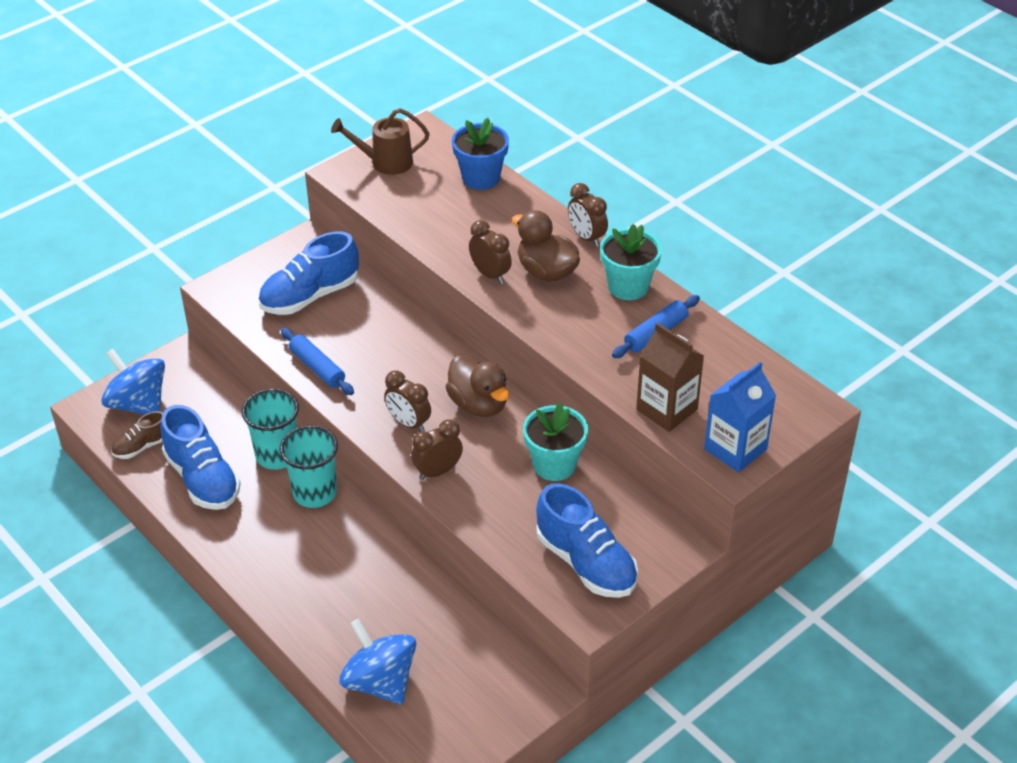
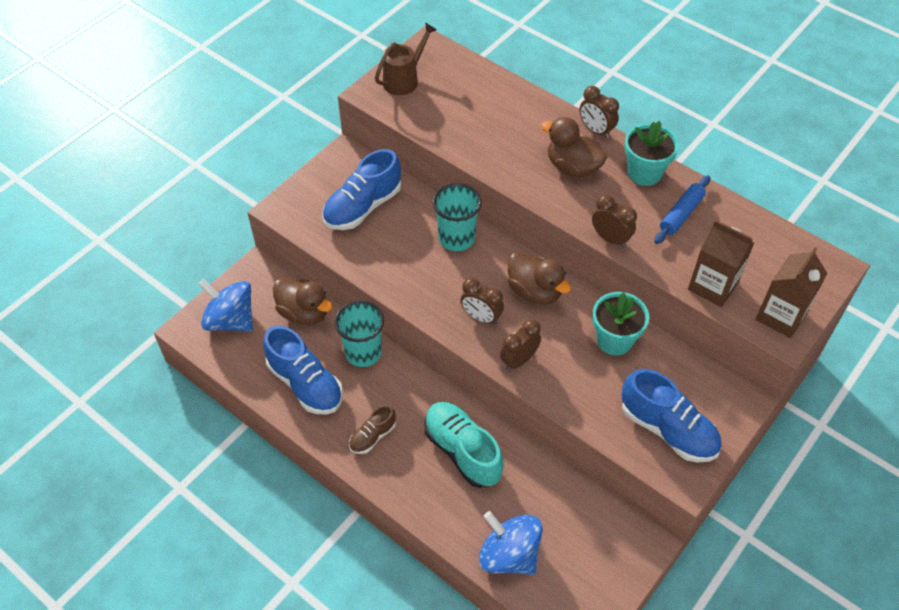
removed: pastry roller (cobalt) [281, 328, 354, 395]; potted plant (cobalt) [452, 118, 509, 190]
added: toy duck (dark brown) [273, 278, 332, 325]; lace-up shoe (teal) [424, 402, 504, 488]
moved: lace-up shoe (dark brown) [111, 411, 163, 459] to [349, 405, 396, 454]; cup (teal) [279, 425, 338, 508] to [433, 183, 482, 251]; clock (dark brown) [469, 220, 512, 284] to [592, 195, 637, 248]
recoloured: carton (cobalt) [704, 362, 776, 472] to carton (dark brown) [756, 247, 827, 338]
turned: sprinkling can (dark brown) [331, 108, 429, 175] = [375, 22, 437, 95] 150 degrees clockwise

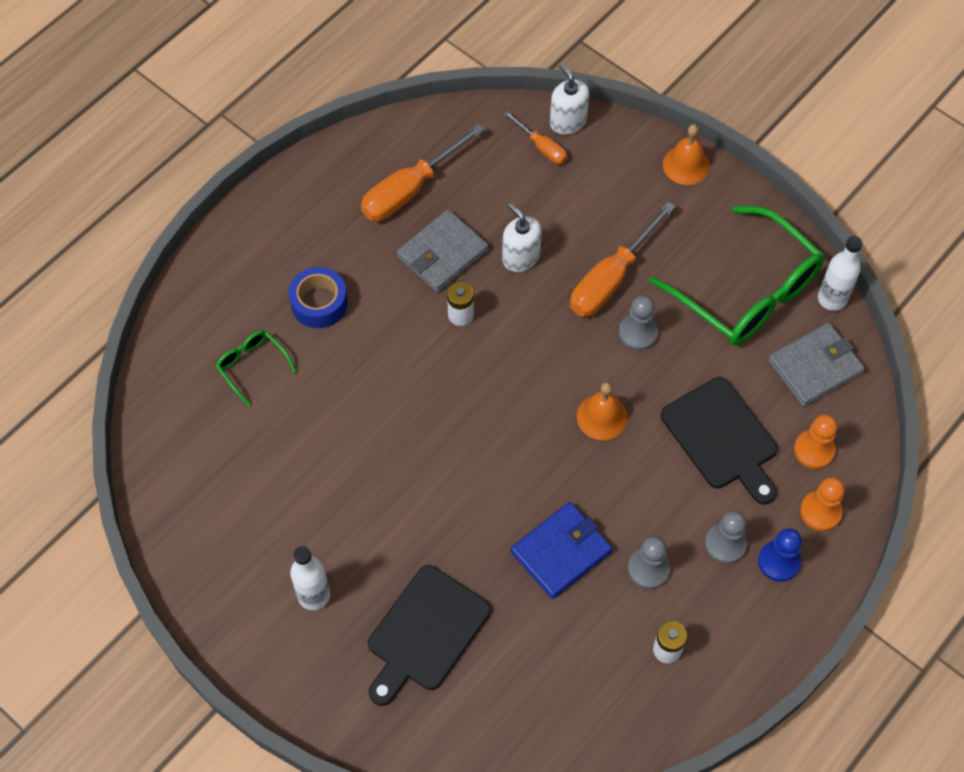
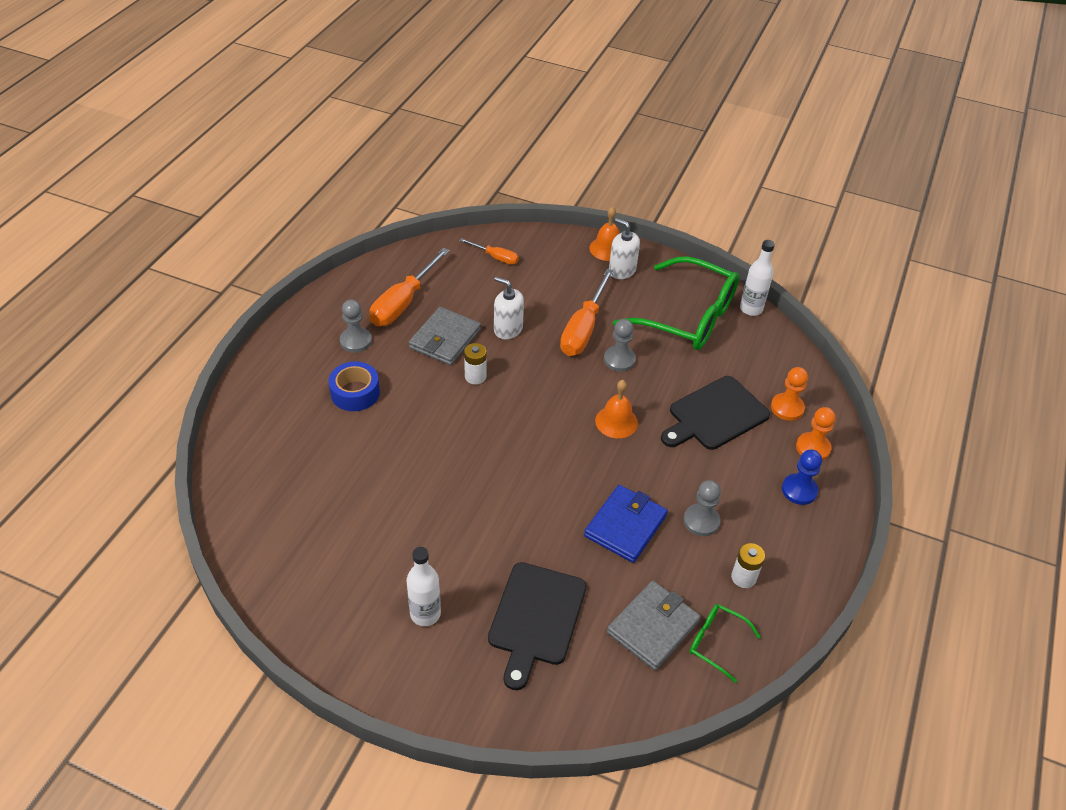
moved: eyeglasses (emerald) [216, 330, 296, 406] to [690, 604, 761, 683]; pump bottle (pure white) [550, 64, 589, 135] to [609, 218, 640, 279]; chess pawn (ash-grey) [705, 510, 747, 564] to [340, 300, 372, 353]; wallet (ash-grey) [768, 322, 865, 407] to [607, 581, 701, 671]
turned: cutting board (ebony) [661, 377, 778, 504] = [661, 376, 770, 450] 105 degrees clockwise

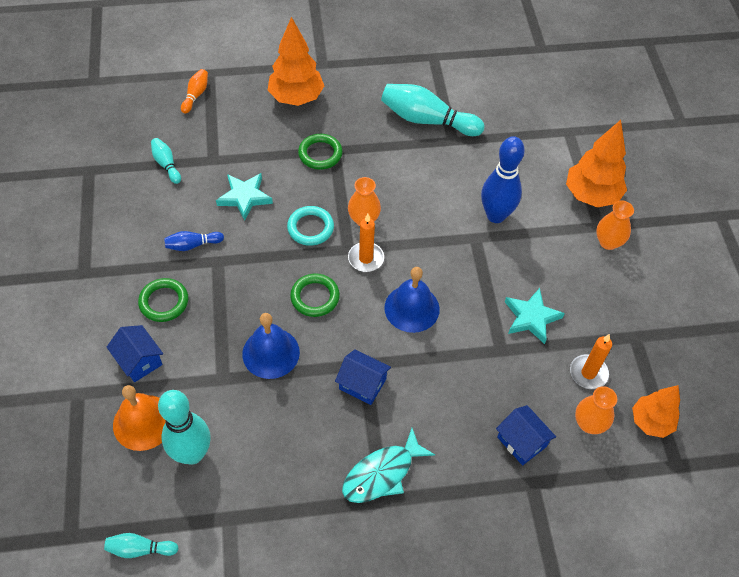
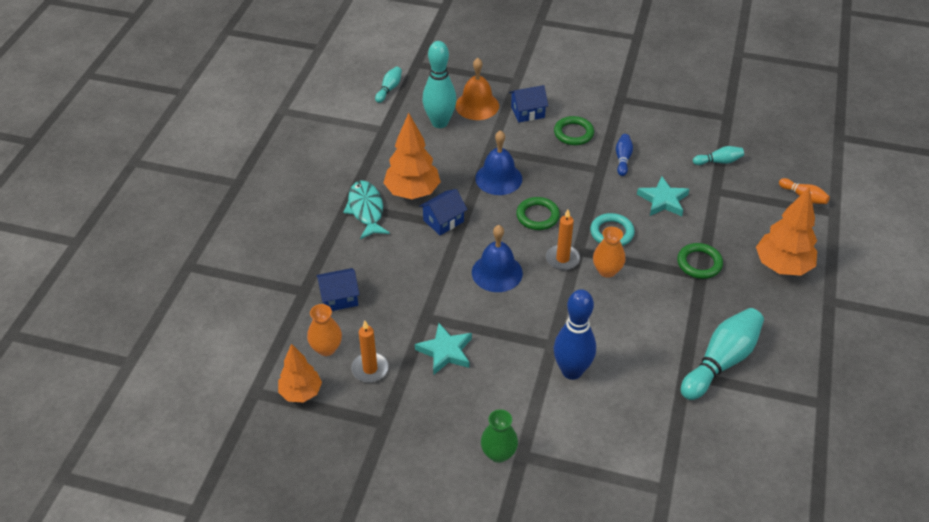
moved: fir tree (bright orange) [566, 120, 627, 208] to [384, 113, 441, 199]
recoloured: flower vase (bright orange) [596, 200, 634, 250] to flower vase (emerald) [481, 409, 518, 463]

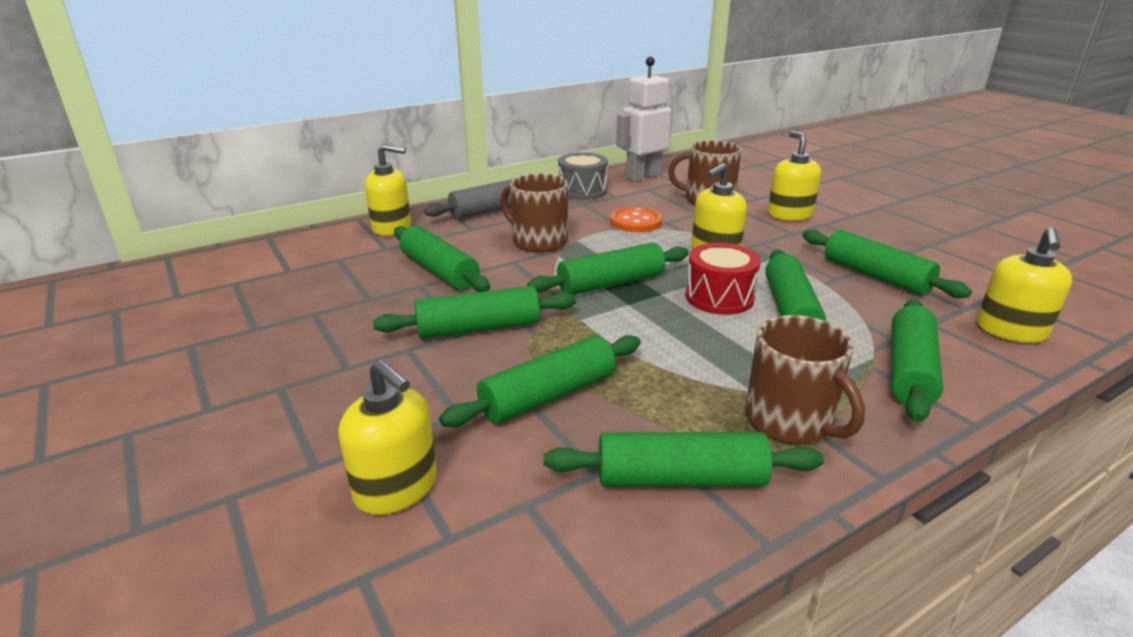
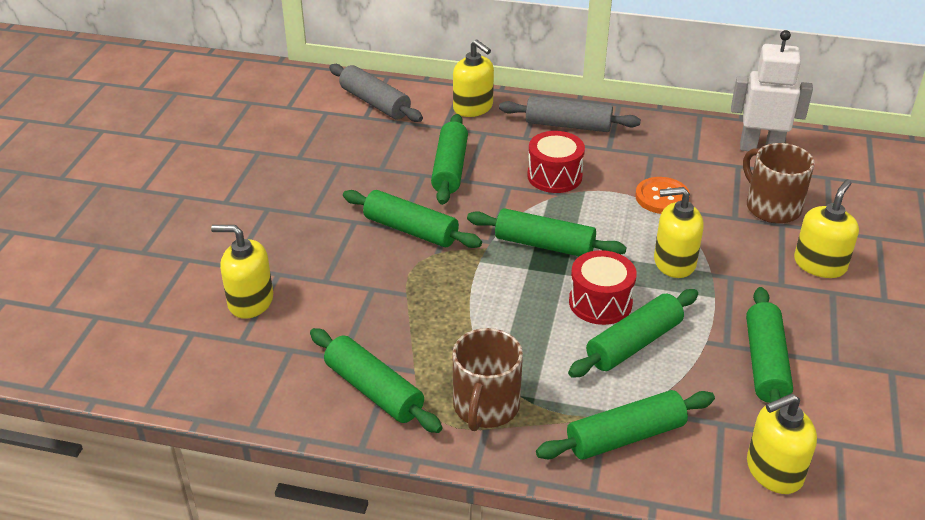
removed: pastry roller (emerald) [439, 335, 641, 427]; drum (ash-grey) [558, 152, 608, 200]
added: pastry roller (ash-grey) [329, 64, 423, 122]
replaced: tea mug (dark brown) [500, 173, 568, 252] to drum (scarlet) [527, 131, 585, 193]
turned: pump bottle (golden) [338, 359, 437, 515] = [211, 225, 273, 319] 105 degrees clockwise

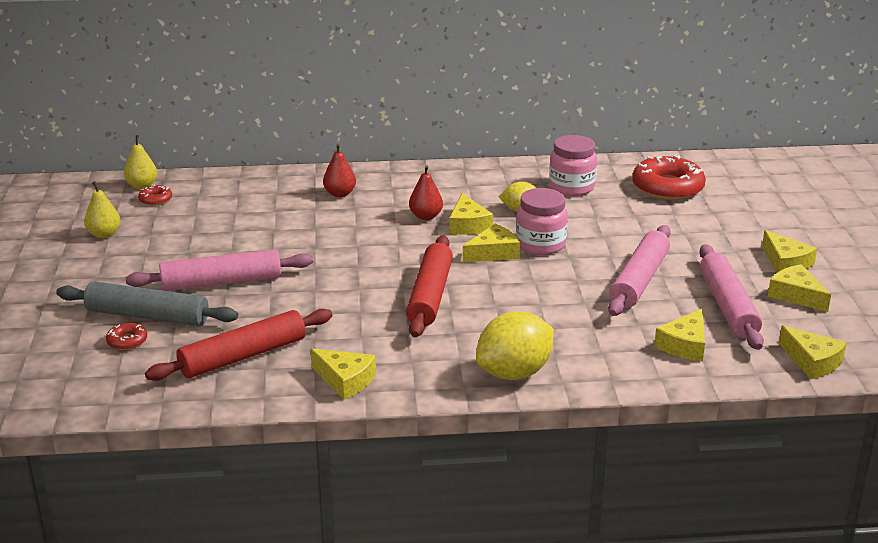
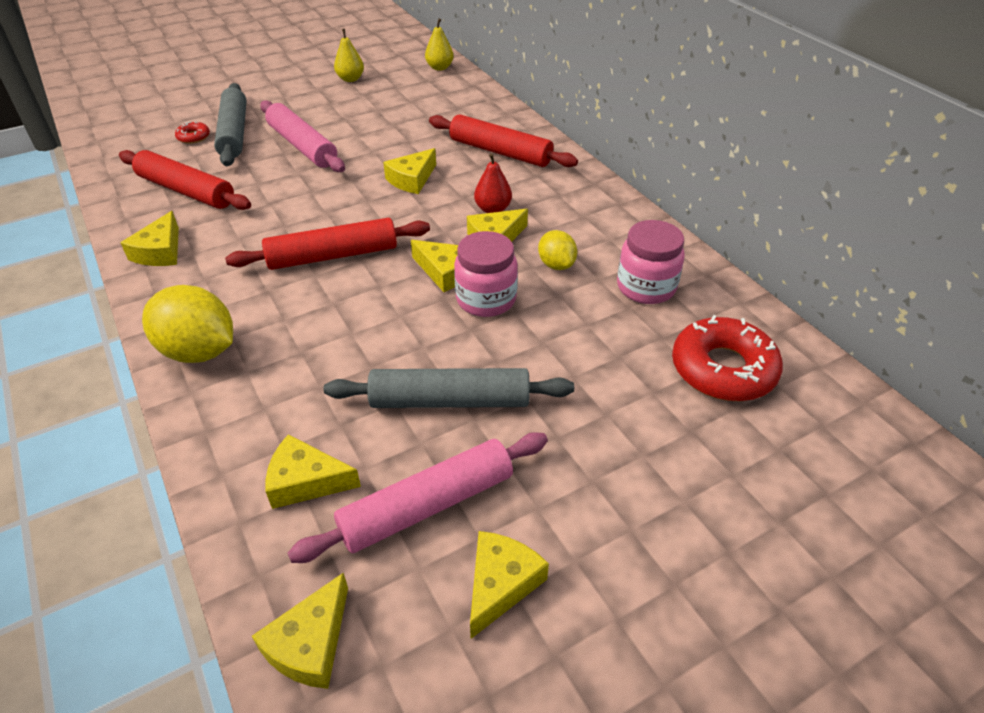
removed: glazed donut (scarlet) [138, 185, 172, 206]
moved: cheese (golden) [762, 230, 817, 273] to [383, 148, 436, 194]
replaced: pear fruit (scarlet) [323, 144, 356, 197] to pastry roller (scarlet) [429, 114, 578, 167]
recoloured: pastry roller (pink) [608, 225, 671, 316] to pastry roller (ash-grey) [324, 368, 574, 408]

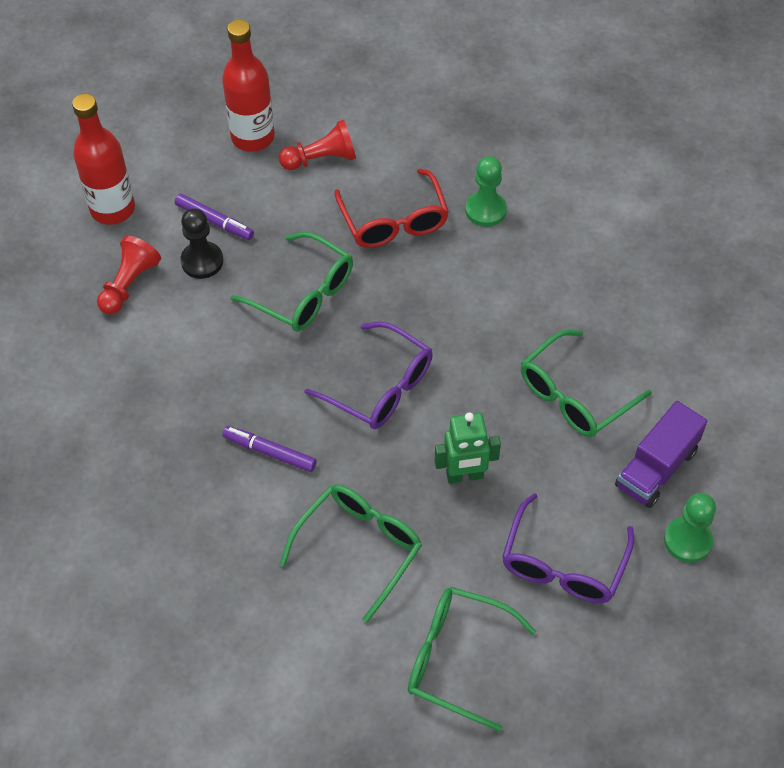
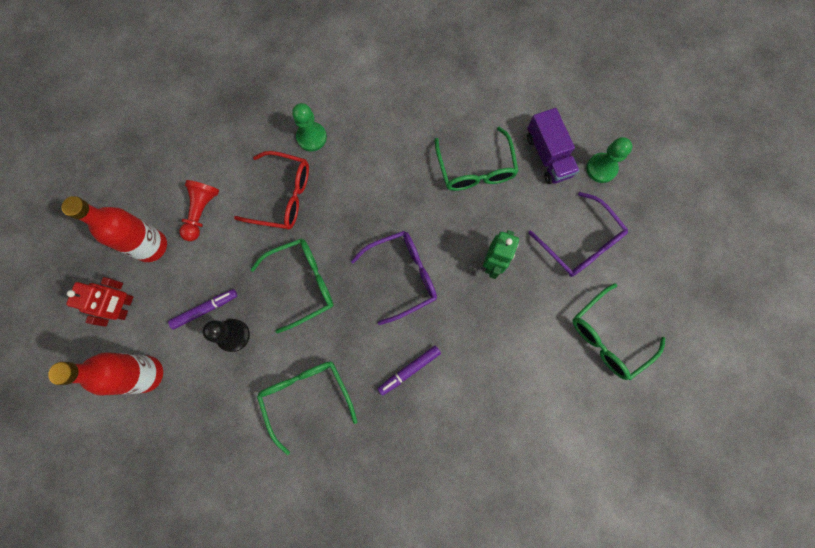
removed: chess pawn (scarlet) [97, 236, 161, 314]
added: robot figure (scarlet) [66, 277, 133, 327]
moved: eyeglasses (emerald) [280, 484, 422, 623] to [257, 361, 357, 455]

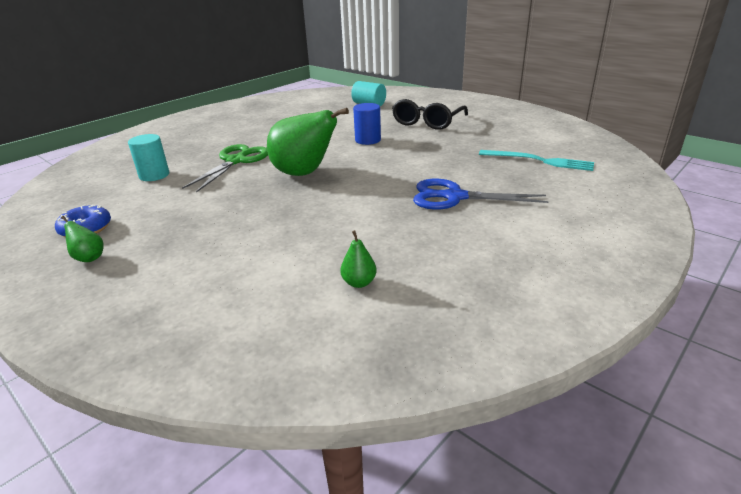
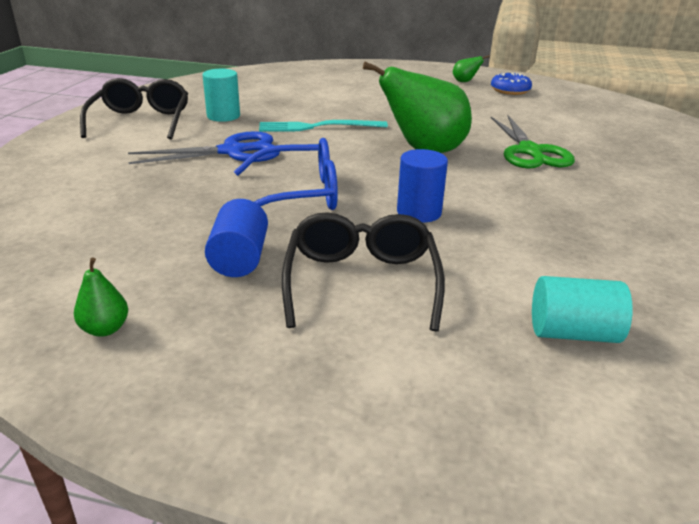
added: eyeglasses (ebony) [80, 78, 188, 140]; solid cylinder (cobalt) [205, 199, 268, 277]; eyeglasses (cobalt) [234, 138, 338, 210]
moved: solid cylinder (teal) [128, 134, 169, 181] to [202, 69, 240, 122]; pear fruit (emerald) [340, 230, 377, 288] to [74, 257, 128, 337]; dinner fork (teal) [479, 150, 594, 171] to [259, 120, 388, 132]

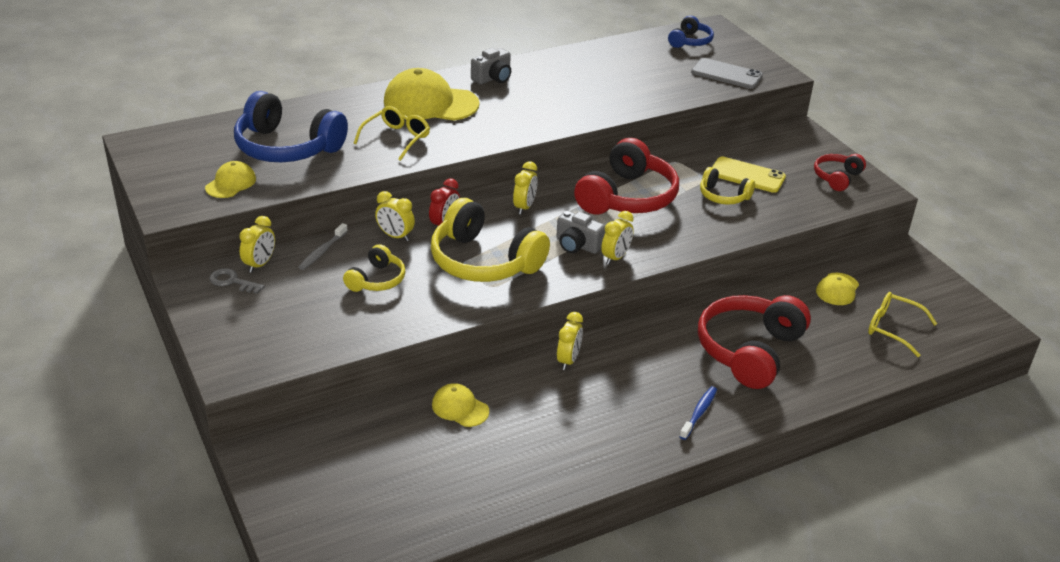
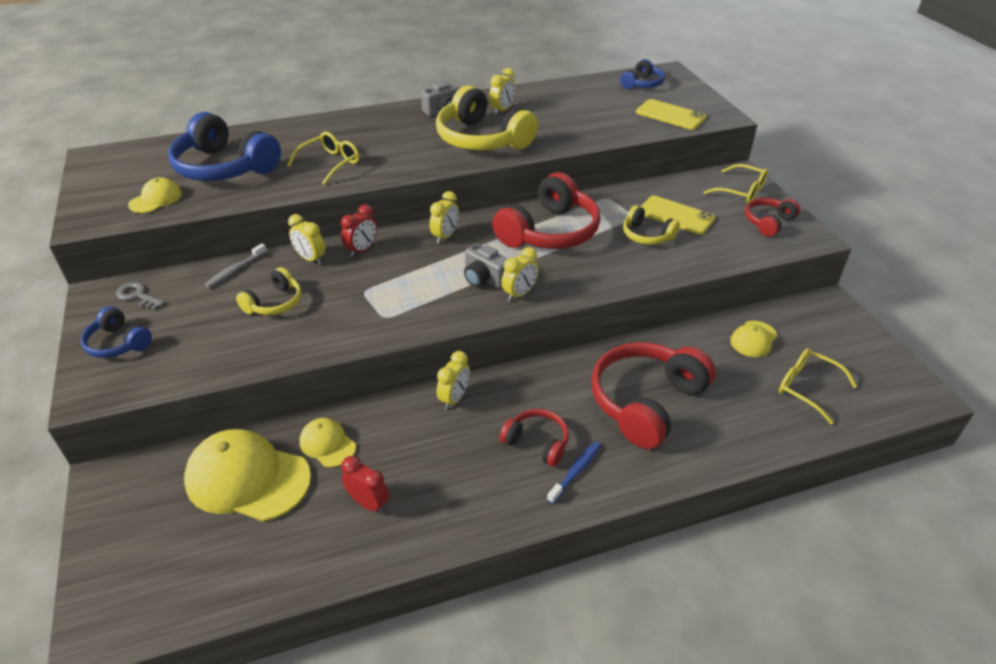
added: headphones (cobalt) [81, 306, 152, 358]; clock (scarlet) [341, 456, 389, 514]; headphones (scarlet) [500, 409, 569, 467]; eyeglasses (golden) [703, 164, 768, 204]
moved: clock (golden) [240, 216, 275, 273] to [489, 68, 516, 115]; cap (golden) [384, 68, 479, 121] to [184, 429, 311, 522]; headphones (golden) [431, 198, 550, 282] to [436, 85, 538, 150]
recoloured: mobile phone (ash-grey) [691, 58, 763, 89] to mobile phone (golden) [636, 99, 706, 130]

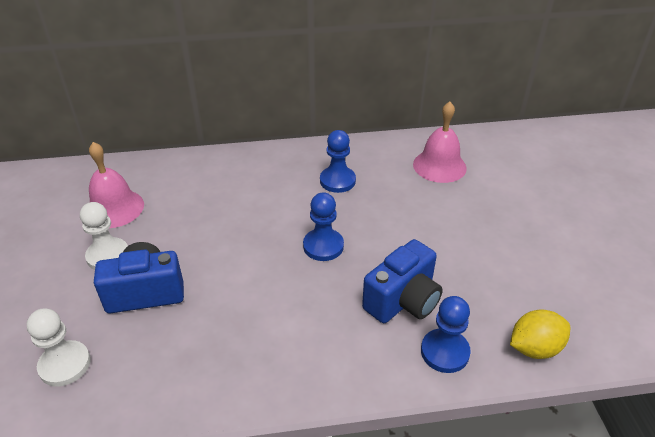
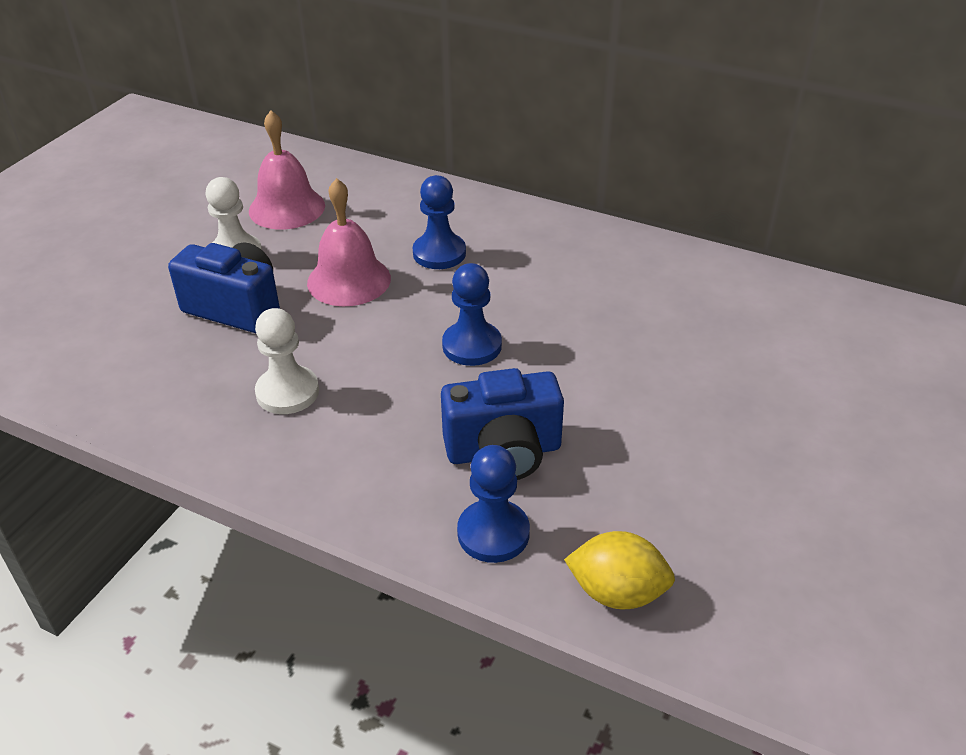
moved: chess pawn (pure white) [27, 308, 91, 387] to [255, 308, 319, 414]; chess pawn (cobalt) [320, 130, 356, 193] to [413, 175, 466, 269]; bell (pink) [413, 102, 467, 183] to [307, 178, 391, 307]

